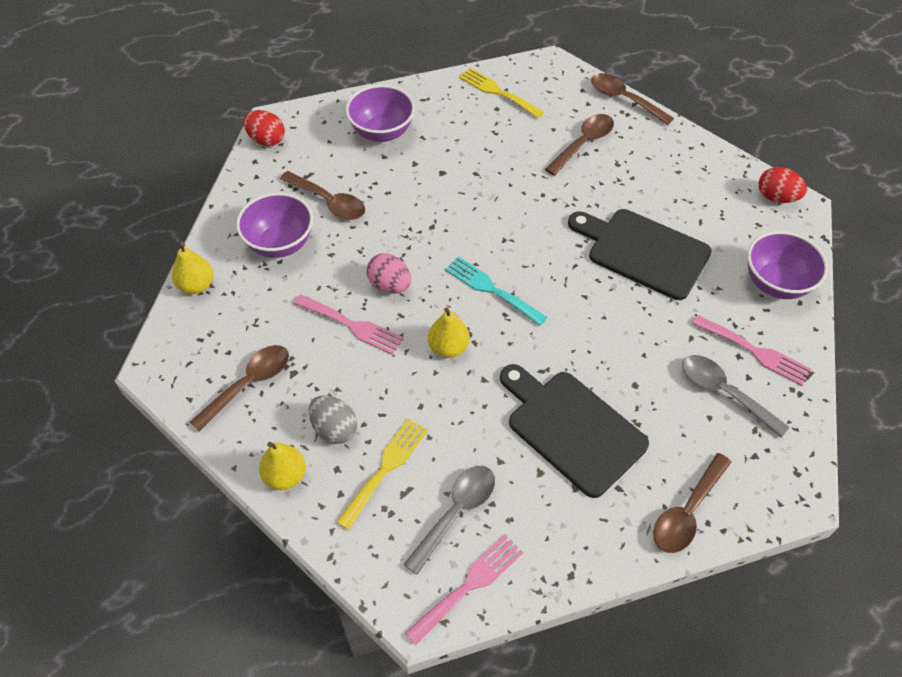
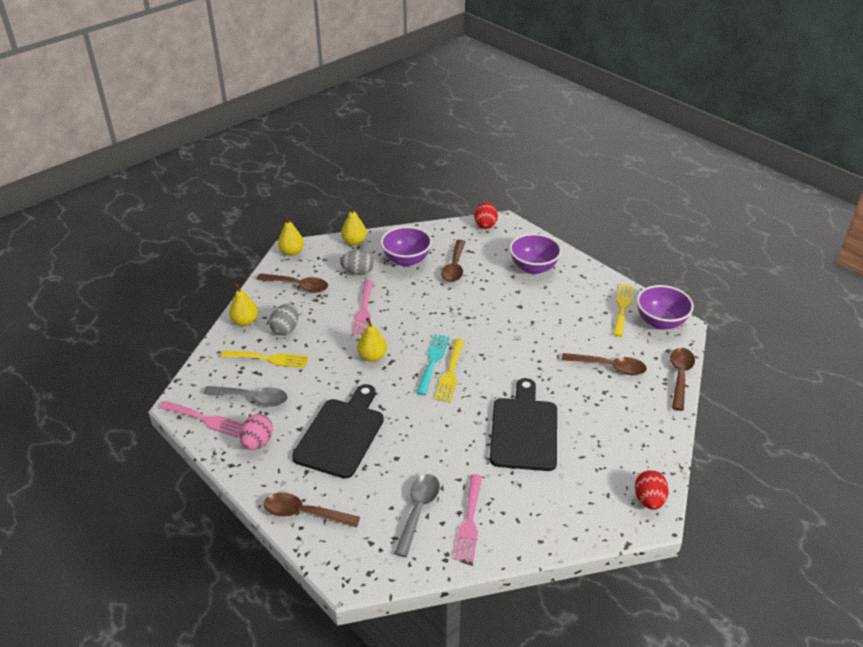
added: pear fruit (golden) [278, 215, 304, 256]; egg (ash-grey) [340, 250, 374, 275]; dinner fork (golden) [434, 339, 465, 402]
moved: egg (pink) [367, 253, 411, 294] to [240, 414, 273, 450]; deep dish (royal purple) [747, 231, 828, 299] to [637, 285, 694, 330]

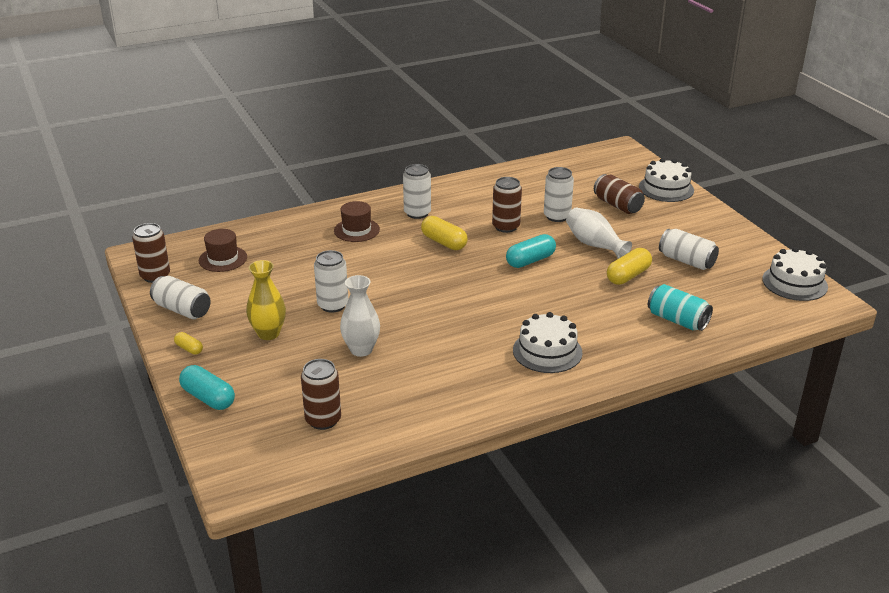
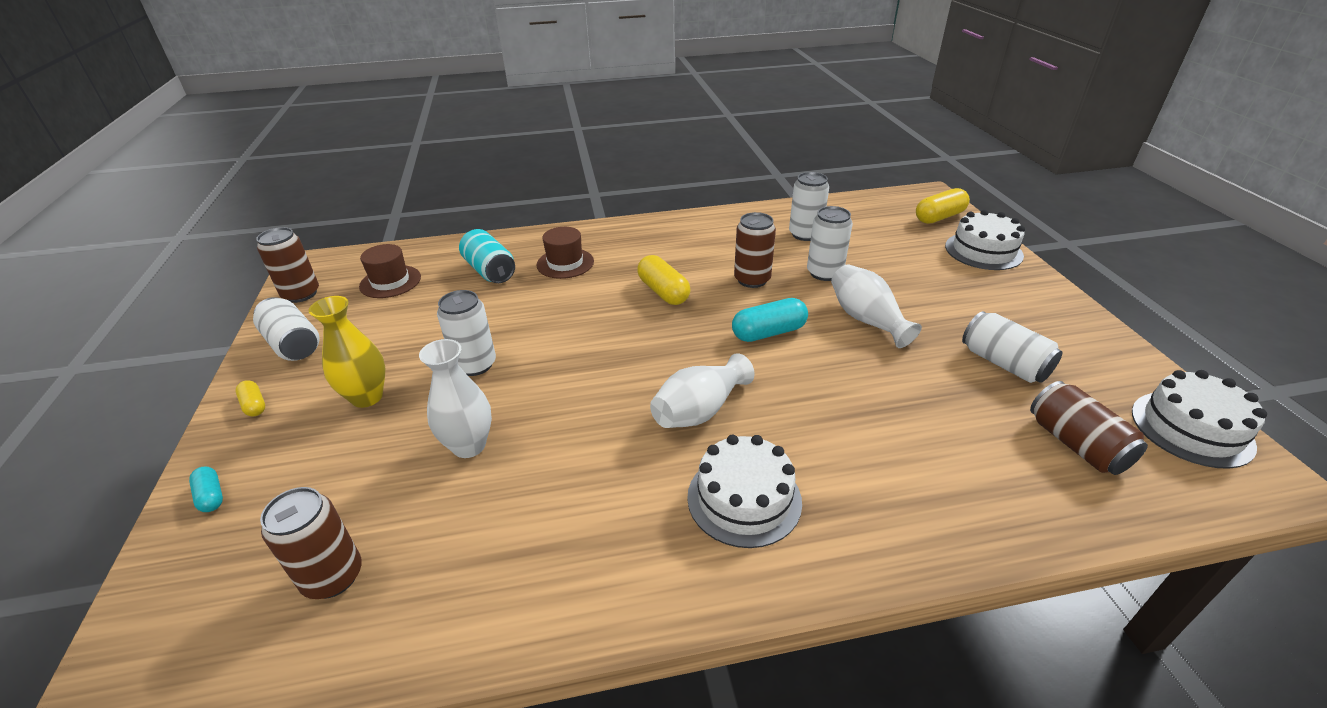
added: flower vase (pure white) [650, 353, 754, 428]
moved: can (pure white) [403, 164, 431, 219] to [789, 172, 829, 241]; can (dark brown) [594, 174, 645, 214] to [1030, 381, 1148, 475]; pill (golden) [607, 248, 652, 285] to [916, 188, 970, 224]; can (teal) [648, 284, 713, 331] to [459, 229, 515, 283]
resized: pill (teal) [179, 365, 235, 410] = [189, 466, 223, 512] x0.55

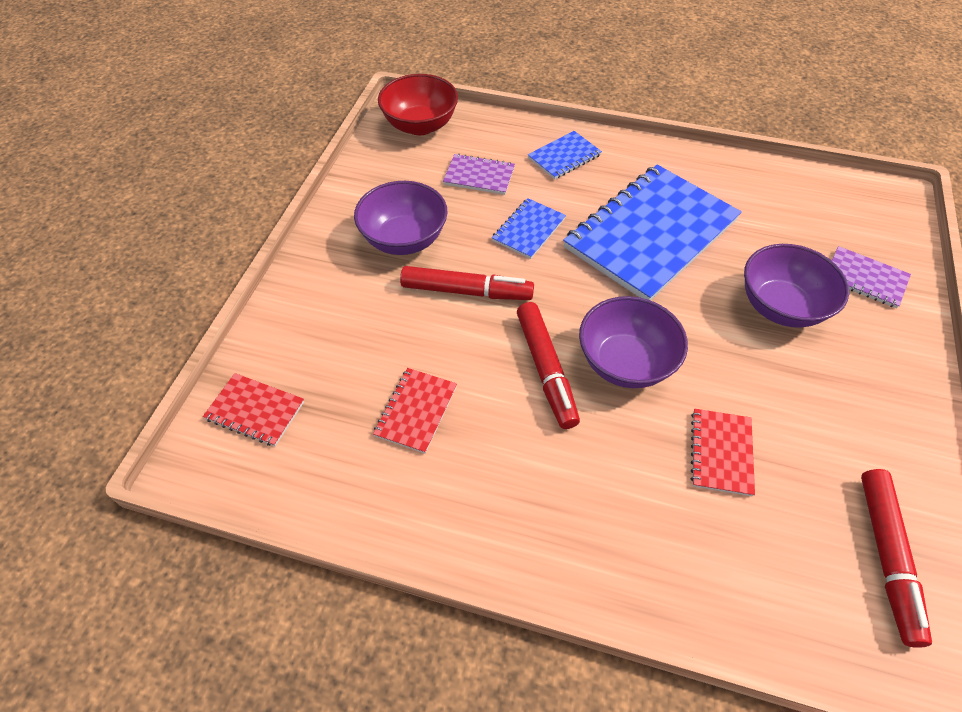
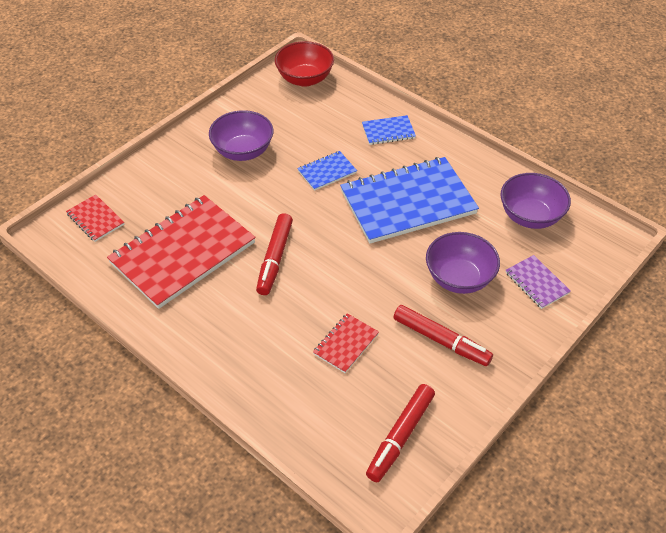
removed: exercise book (royal purple) [443, 154, 515, 195]
moved: marker (scarlet) [400, 266, 534, 300] to [393, 305, 493, 366]; deep dish (royal purple) [579, 296, 688, 388] to [501, 173, 571, 229]
resized: exercise book (scarlet) [373, 368, 457, 454] = [107, 195, 256, 309] x2.26

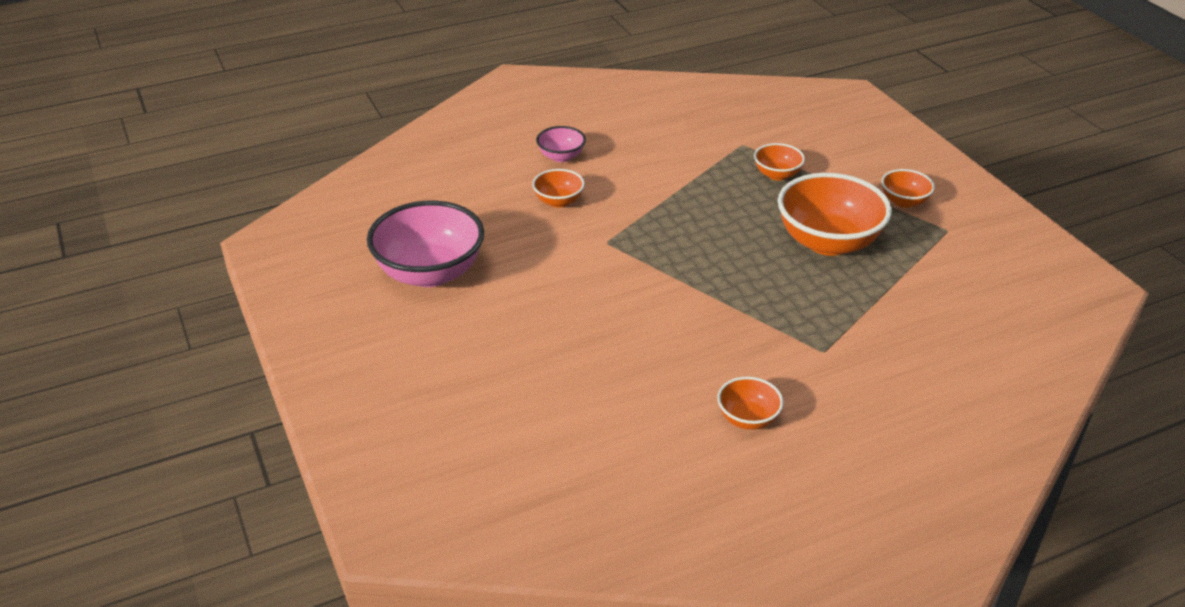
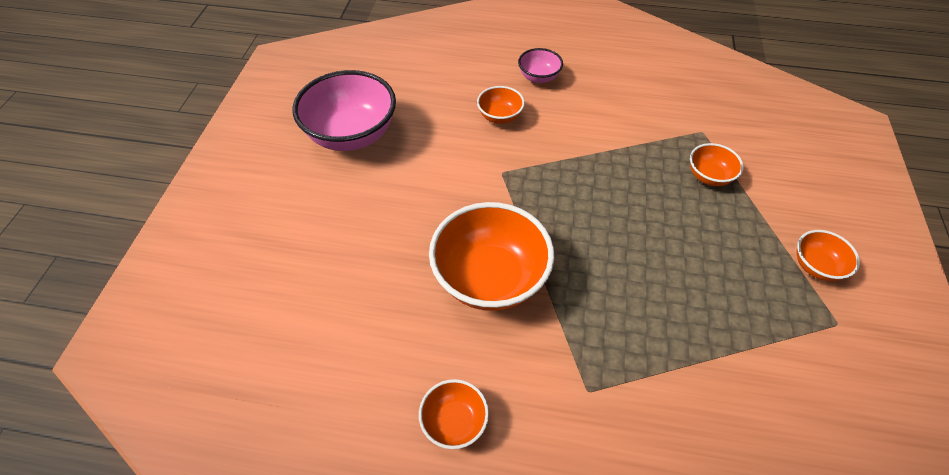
moved: deep dish (bright orange) [778, 173, 892, 256] to [429, 202, 554, 311]

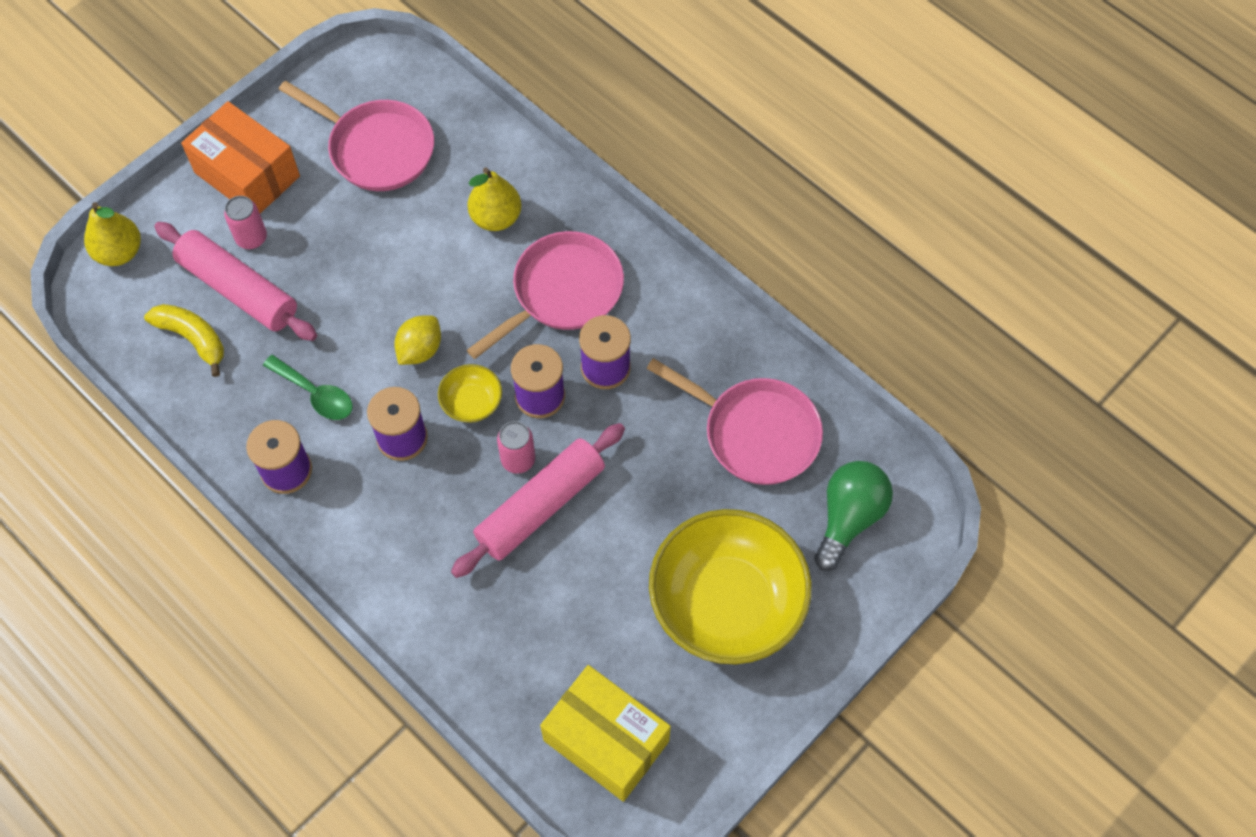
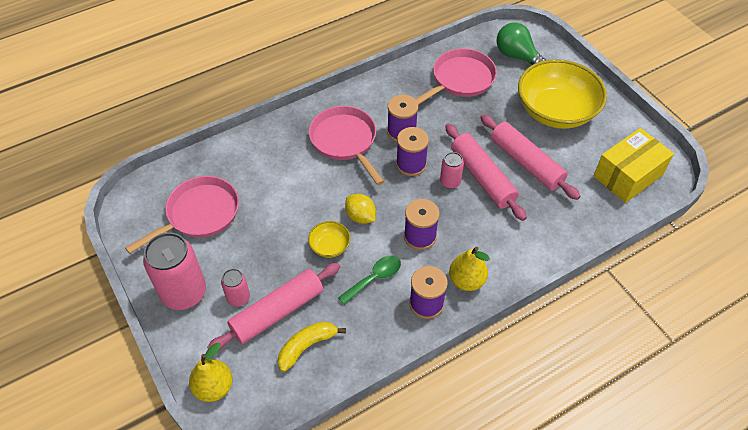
added: pastry roller (pink) [480, 114, 580, 200]
moved: deep dish (golden) [438, 364, 502, 423] to [308, 221, 350, 258]; pear fruit (golden) [467, 167, 521, 231] to [449, 247, 490, 291]
replaced: box (bright orange) [181, 101, 300, 213] to can (pink) [143, 232, 206, 310]

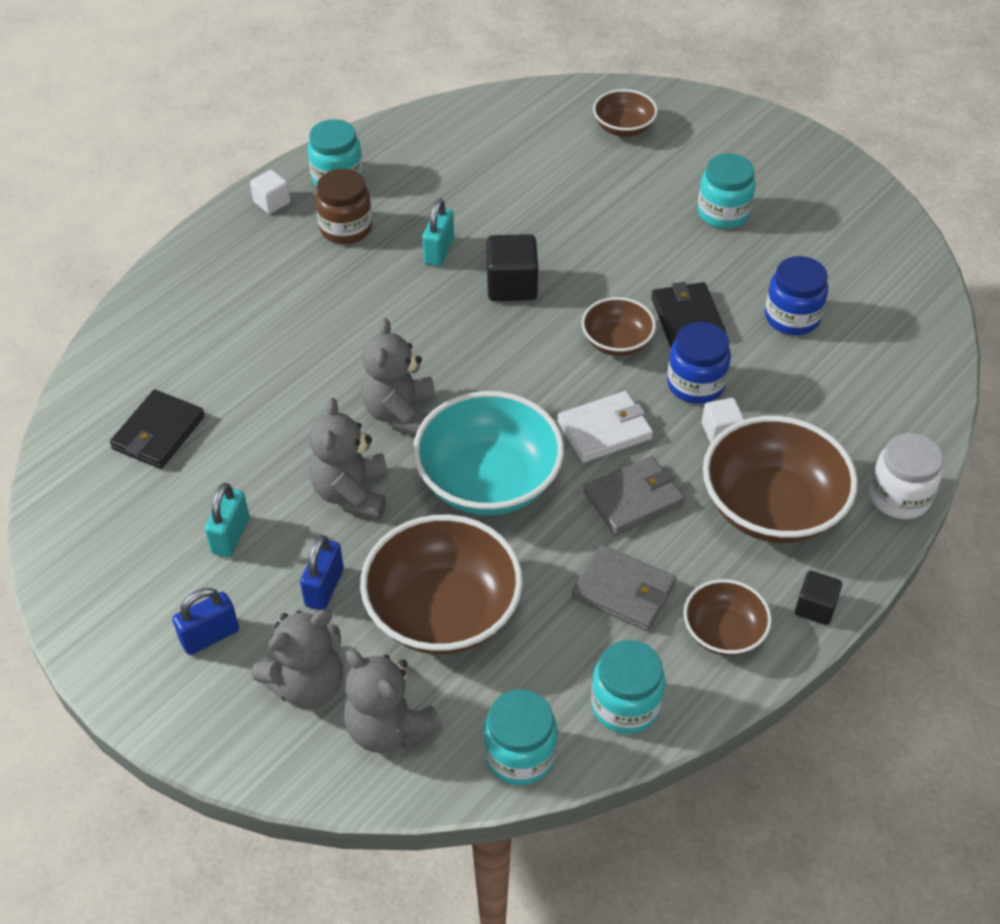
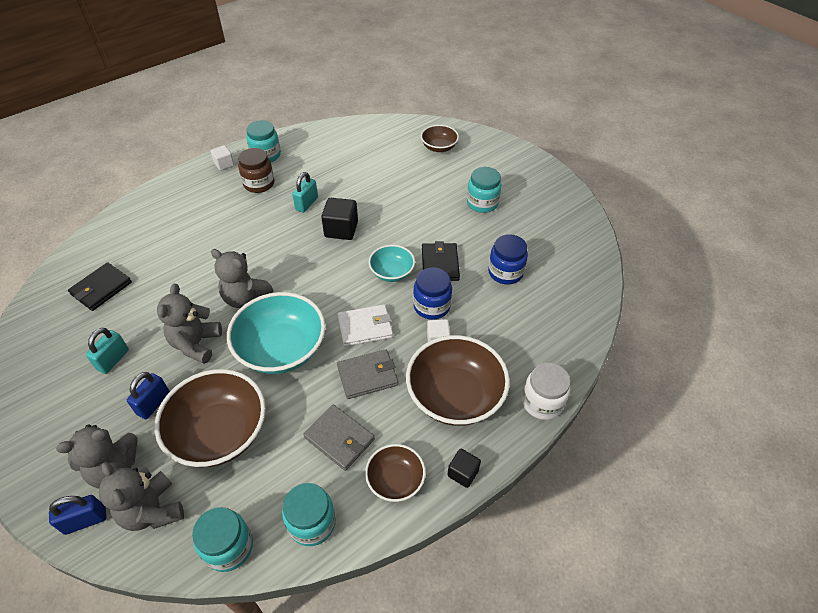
moved: small lock (cobalt) [172, 588, 239, 655] to [49, 495, 107, 535]
recoloured: deep dish (dark brown) [582, 297, 656, 356] to deep dish (teal) [369, 245, 415, 282]
turned: teddy (ash-grey) [361, 318, 435, 435] = [211, 249, 273, 308] 75 degrees counterclockwise

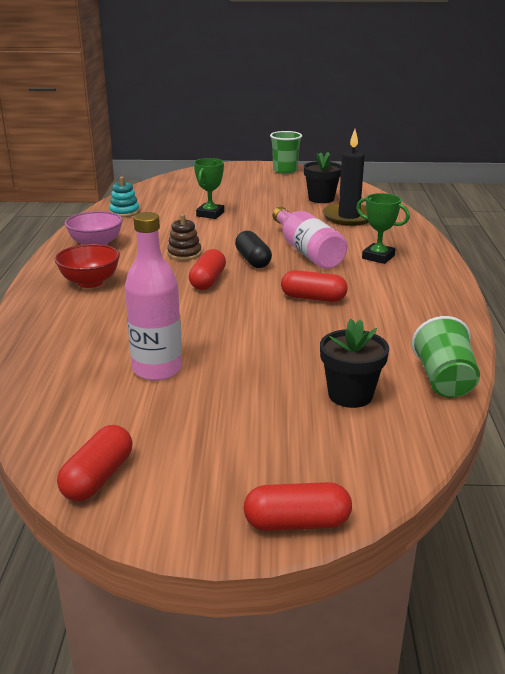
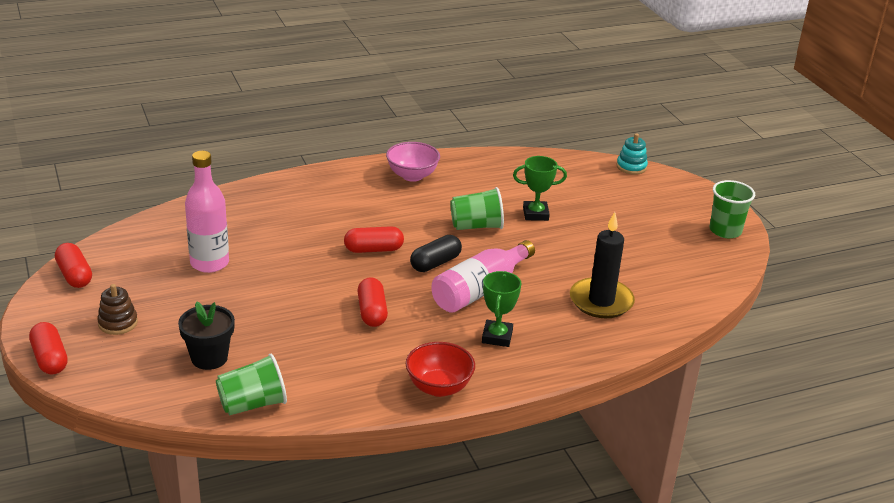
removed: potted plant (ebony) [303, 152, 341, 203]
added: cup (emerald) [450, 187, 504, 230]
moved: deep dish (scarlet) [54, 244, 120, 288] to [406, 342, 475, 397]; stacking rings (teal) [109, 177, 140, 217] to [616, 133, 648, 175]; stacking rings (dark brown) [167, 214, 202, 261] to [97, 284, 138, 335]
turned: pill (scarlet) [57, 425, 133, 501] = [55, 243, 92, 288] 60 degrees clockwise

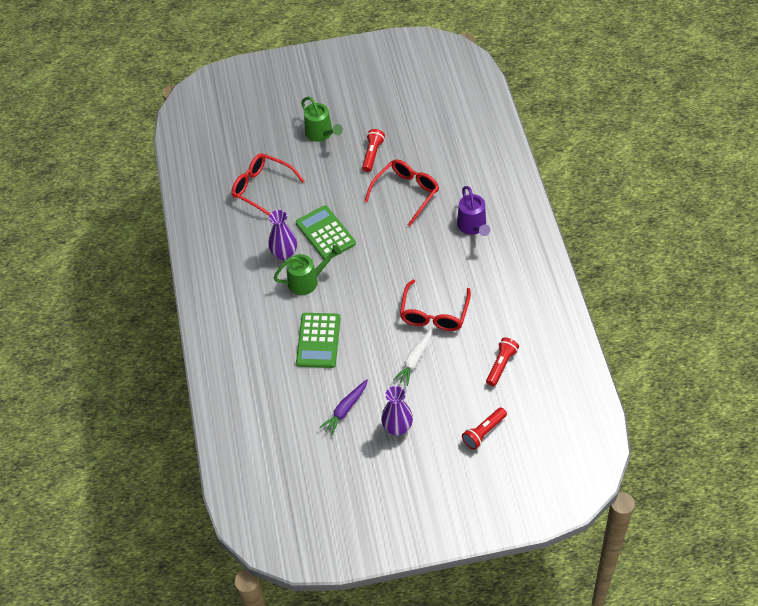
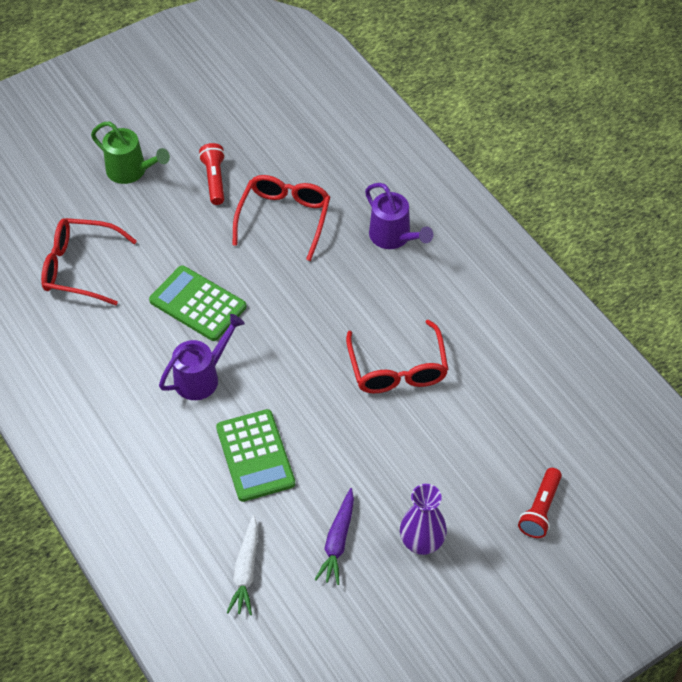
removed: flower vase (royal purple) [268, 210, 297, 261]; flashlight (scarlet) [486, 338, 519, 386]
moved: root vegetable (pure white) [393, 329, 432, 386] to [226, 515, 258, 615]
recoloured: sprinkling can (emerald) [273, 245, 341, 295] to sprinkling can (royal purple) [159, 314, 245, 400]

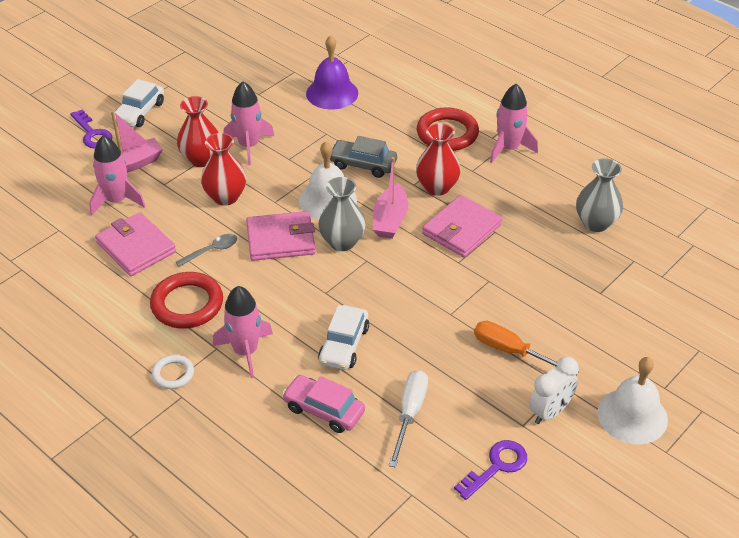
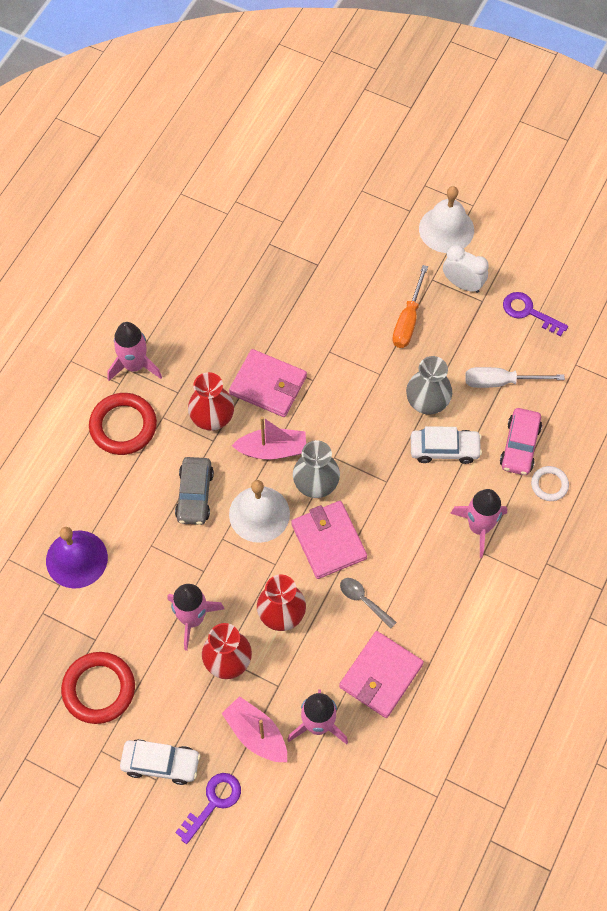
moved: torus (scarlet) [150, 272, 223, 328] to [61, 652, 135, 724]; torus (pure white) [152, 355, 194, 389] to [531, 466, 569, 501]; flower vase (ash-grey) [576, 158, 623, 232] to [406, 356, 452, 415]

